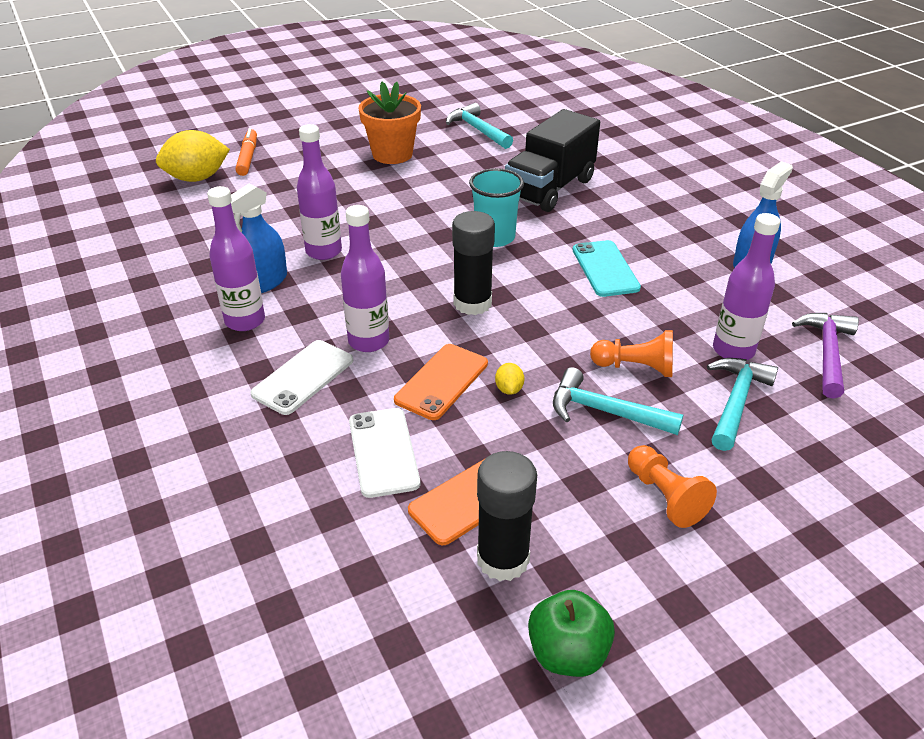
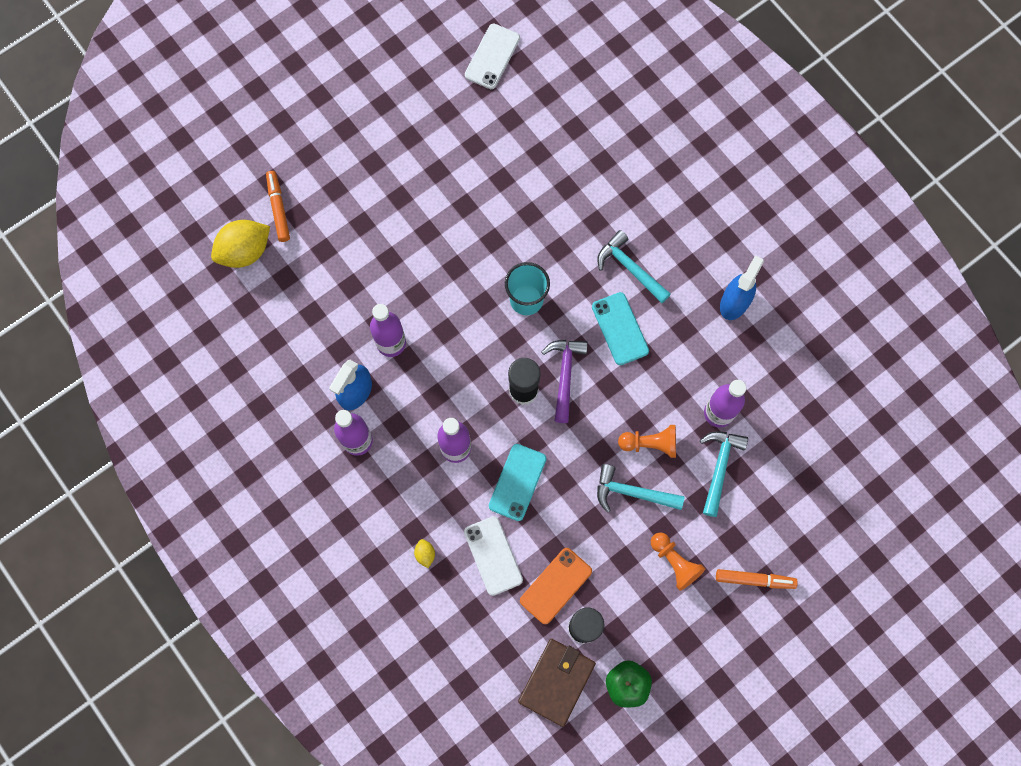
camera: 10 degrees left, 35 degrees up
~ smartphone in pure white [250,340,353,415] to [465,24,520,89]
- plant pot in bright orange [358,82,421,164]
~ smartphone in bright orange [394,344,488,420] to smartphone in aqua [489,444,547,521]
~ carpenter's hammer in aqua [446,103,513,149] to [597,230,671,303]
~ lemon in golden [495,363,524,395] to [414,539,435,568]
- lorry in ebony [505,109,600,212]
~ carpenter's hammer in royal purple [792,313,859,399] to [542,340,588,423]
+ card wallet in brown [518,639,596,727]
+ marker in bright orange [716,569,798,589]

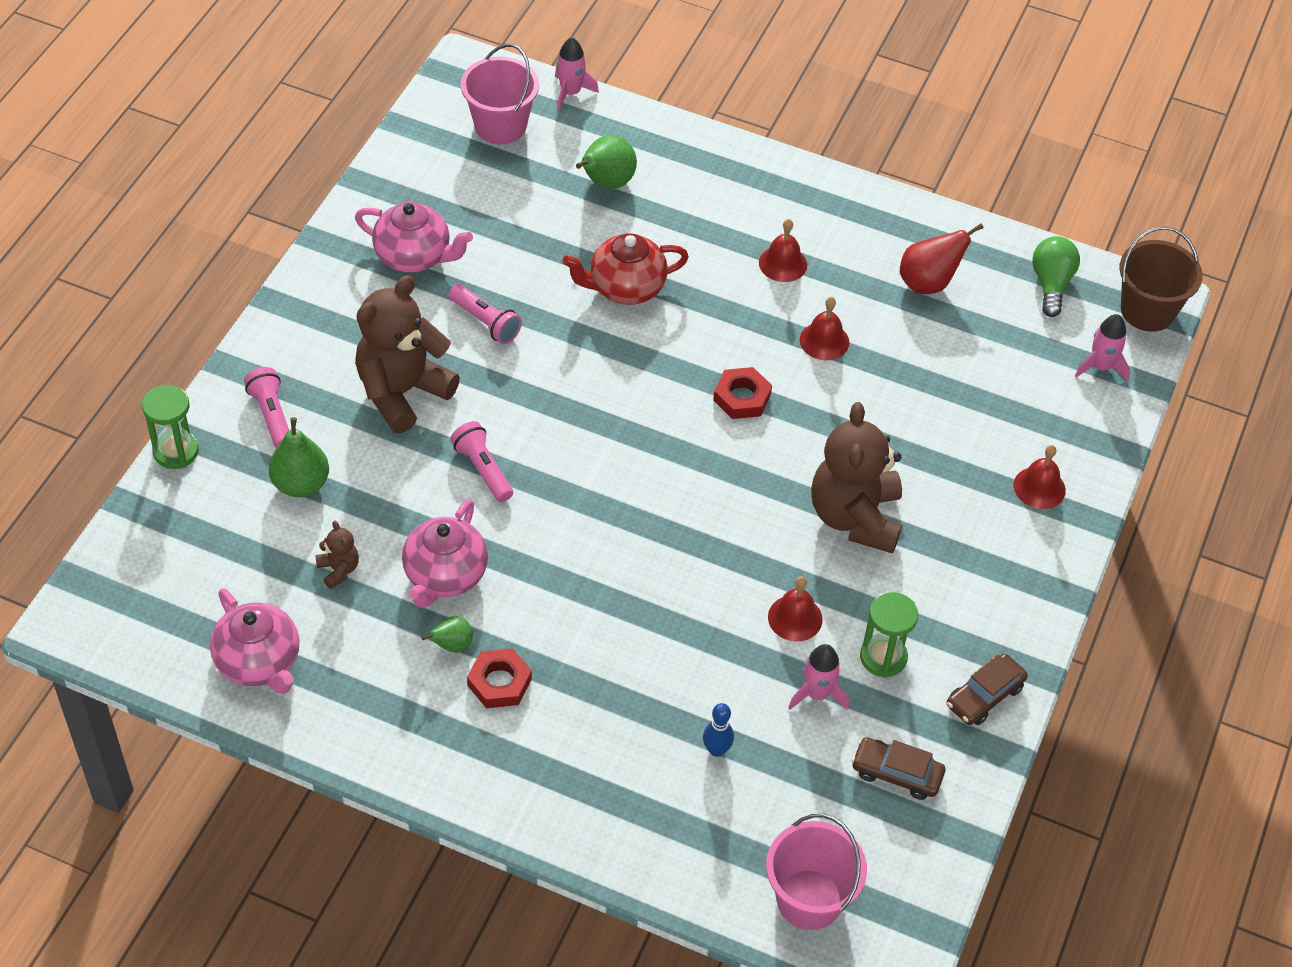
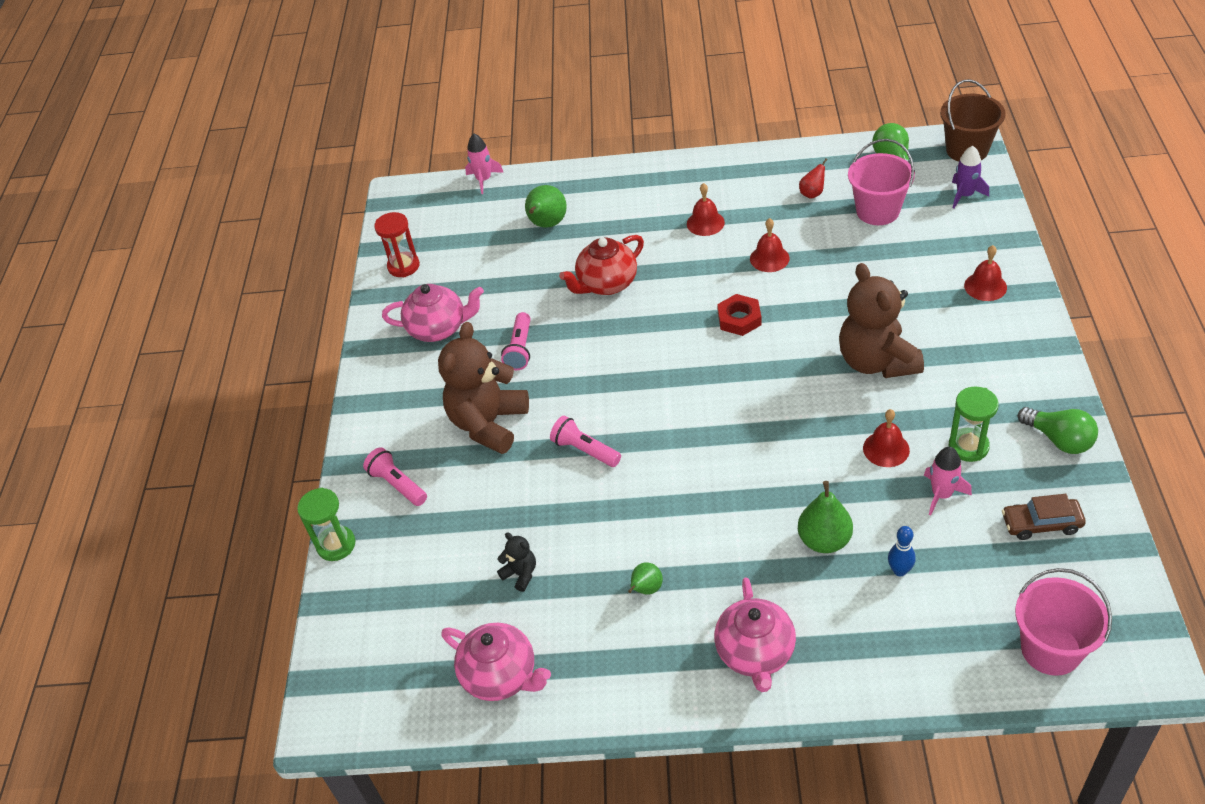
camera: 15 degrees left, 5 degrees down
~ toy pear in green [269,417,329,497] to [798,481,853,553]
~ teddy bear in brown [315,521,359,589] to teddy bear in ebony [497,533,536,592]
~ china teapot in rose-pink [402,499,488,608] to [714,577,796,692]
~ torch in rose-pink [449,284,522,344] = [501,312,531,370] 75 degrees clockwise
~ bucket in rose-pink [461,44,539,144] to [848,139,915,225]
- hex nut in scarlet [467,648,532,708]
~ toy pear in scarlet [900,223,984,294] = [799,158,828,199] x0.58
~ car in brown [947,654,1028,725] to lightbulb in green [1018,407,1098,454]
~ rocket in rose-pink [1075,314,1130,381] to rocket in royal purple [952,146,989,209]
+ sandglass in scarlet [374,212,420,278]

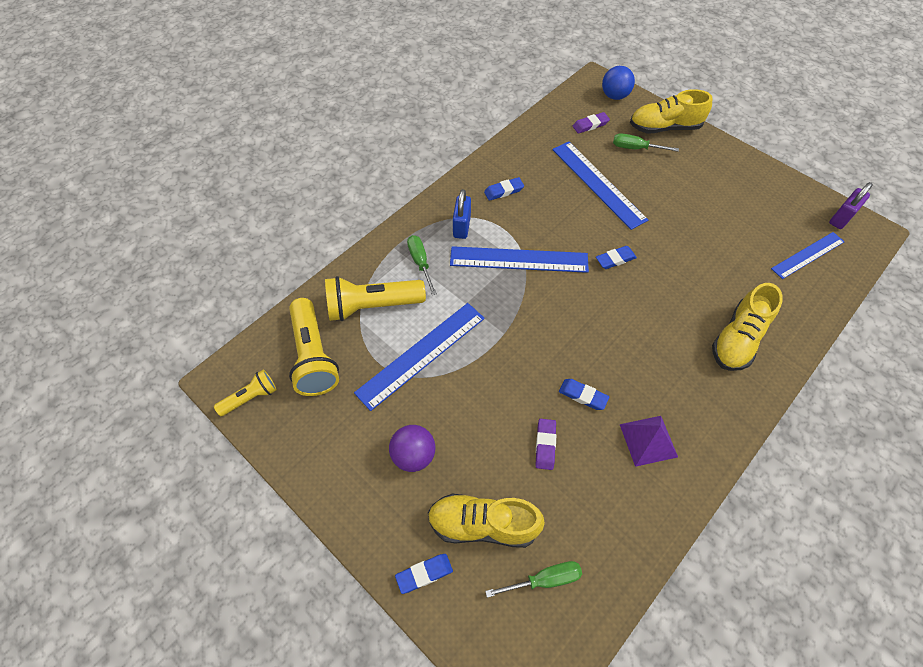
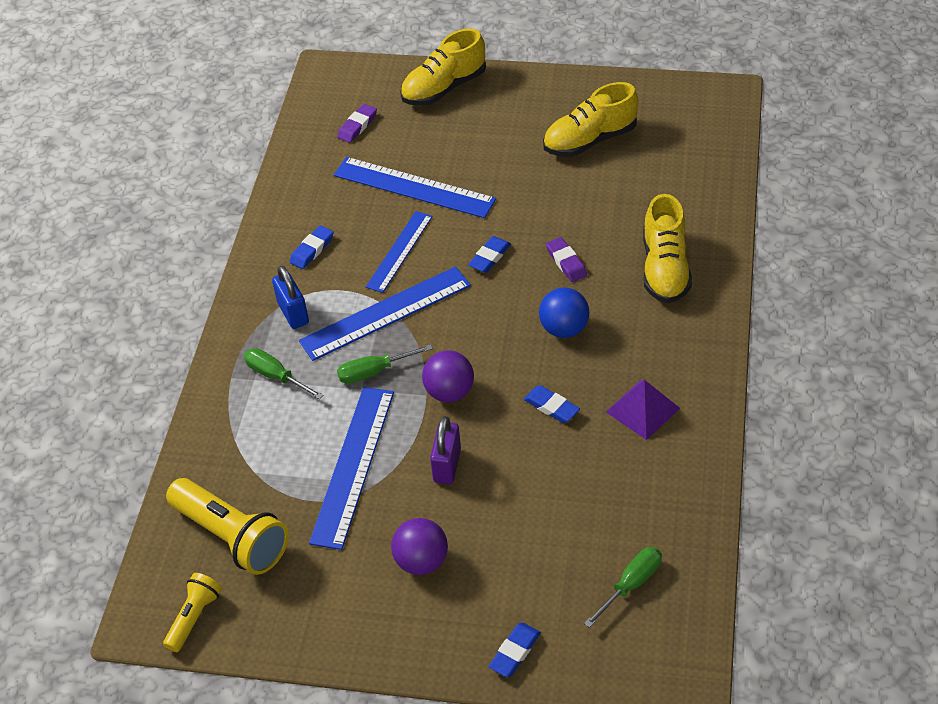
camera: 30 degrees left, 10 degrees down
- torch in golden [325,276,426,321]
~ lace-up shoe in golden [428,494,545,548] to [543,82,638,157]
~ pencil eraser in royal purple [535,419,556,470] to [546,237,587,282]
~ pencil eraser in cobalt [559,379,609,410] = [524,385,580,423] 45 degrees clockwise
~ sphere in cobalt [602,66,635,100] to [539,288,589,338]
~ screwdriver in green [613,133,679,152] to [337,344,433,384]
~ measuring stick in cobalt [771,232,845,279] to [366,211,433,293]
~ padlock in royal purple [829,182,873,229] to [430,416,461,484]
+ sphere in royal purple [422,350,474,402]

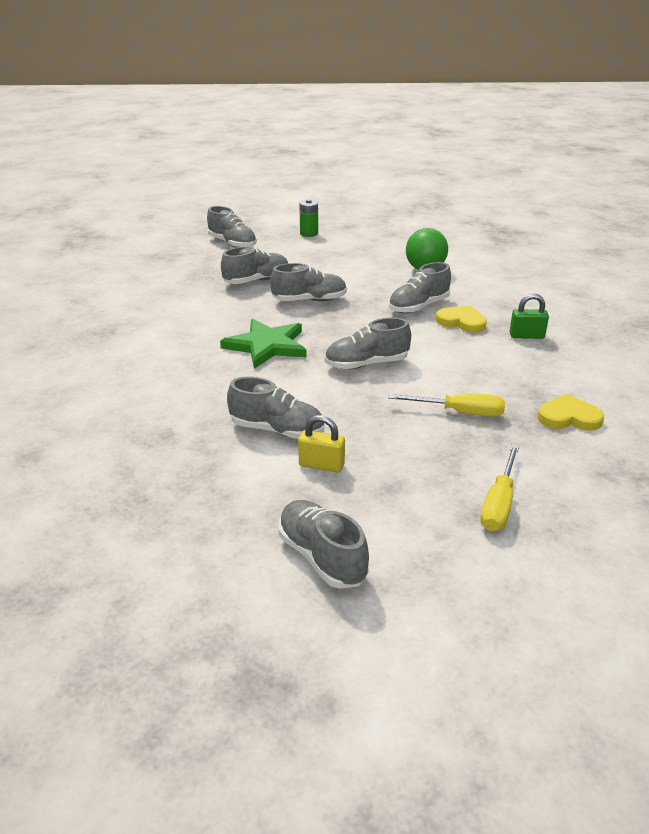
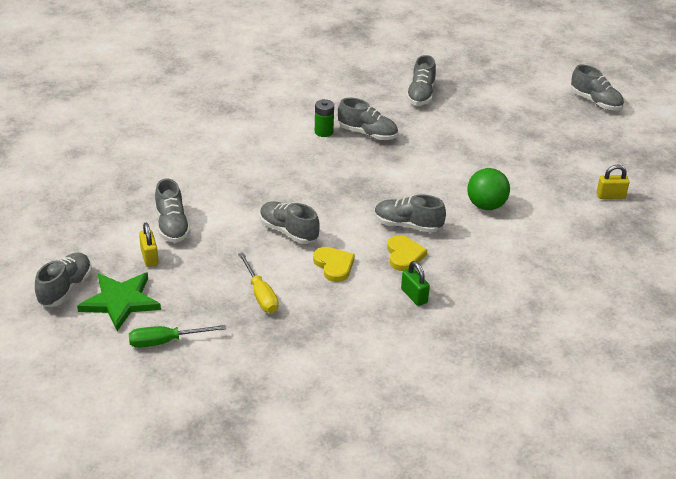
camera: 55 degrees right, 5 degrees up
~ star shape in green [220,318,306,369] to [77,272,161,331]
~ lace-up shoe in gray [270,263,347,302] to [571,65,624,110]
~ battery in green [299,199,318,237] to [315,99,334,137]
~ screwdriver in golden [480,444,519,531] to screwdriver in green [129,325,226,348]
~ love heart in golden [537,394,604,431] to [313,247,355,282]
+ padlock in golden [597,165,629,199]

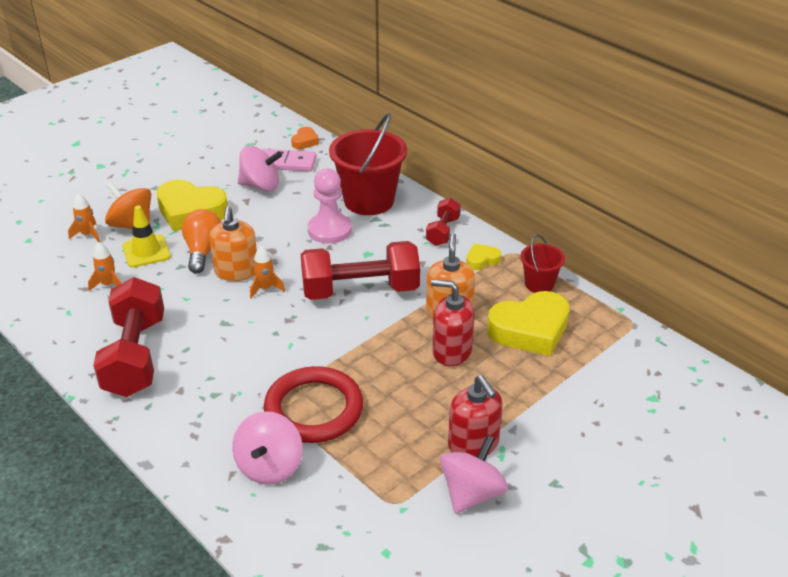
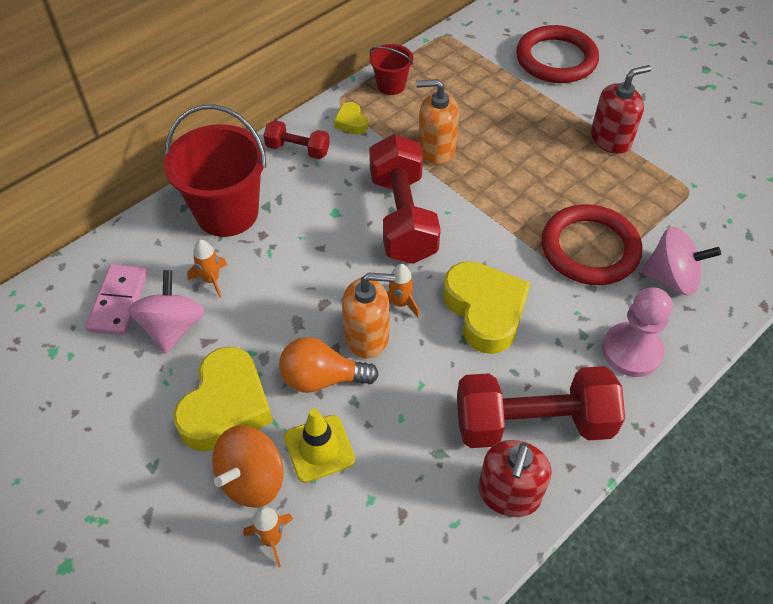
camera: 90 degrees left, 15 degrees up
~ rocket in bright orange [88,242,122,291] to [187,240,227,298]
- love heart in bright orange [291,127,319,149]
~ pawn in rose-pink [307,169,352,244] to [602,288,672,377]
~ soap pump in scarlet [431,279,475,366] to [478,440,551,517]
- whirligig in rose-pink [440,435,508,514]
~ love heart in golden [487,291,570,356] to [443,261,530,354]
+ ring in scarlet [516,25,599,83]

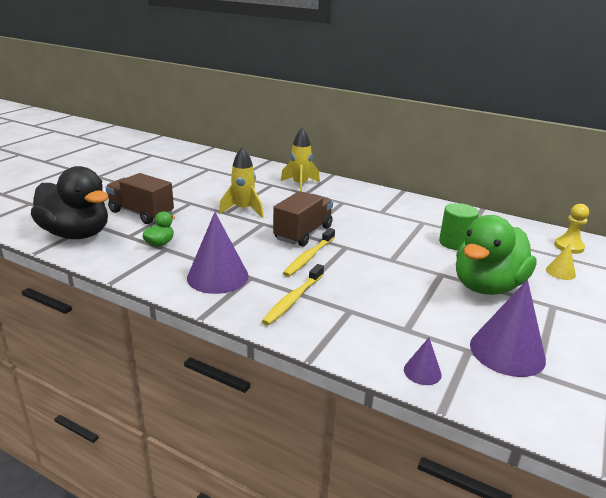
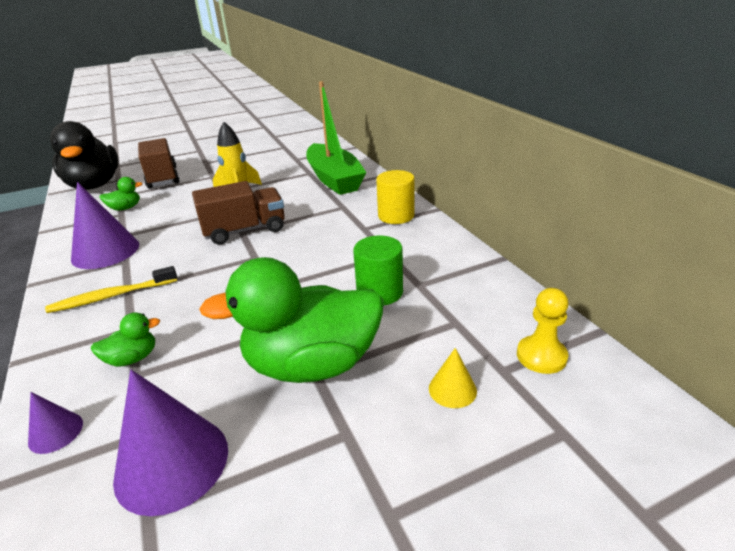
camera: 40 degrees right, 5 degrees up
~ rocket in golden [281,127,320,192] to boat in green [306,81,367,195]
- tooth brush in golden [283,228,335,277]
+ rubber duck in green [91,312,160,367]
+ solid cylinder in golden [376,170,415,224]

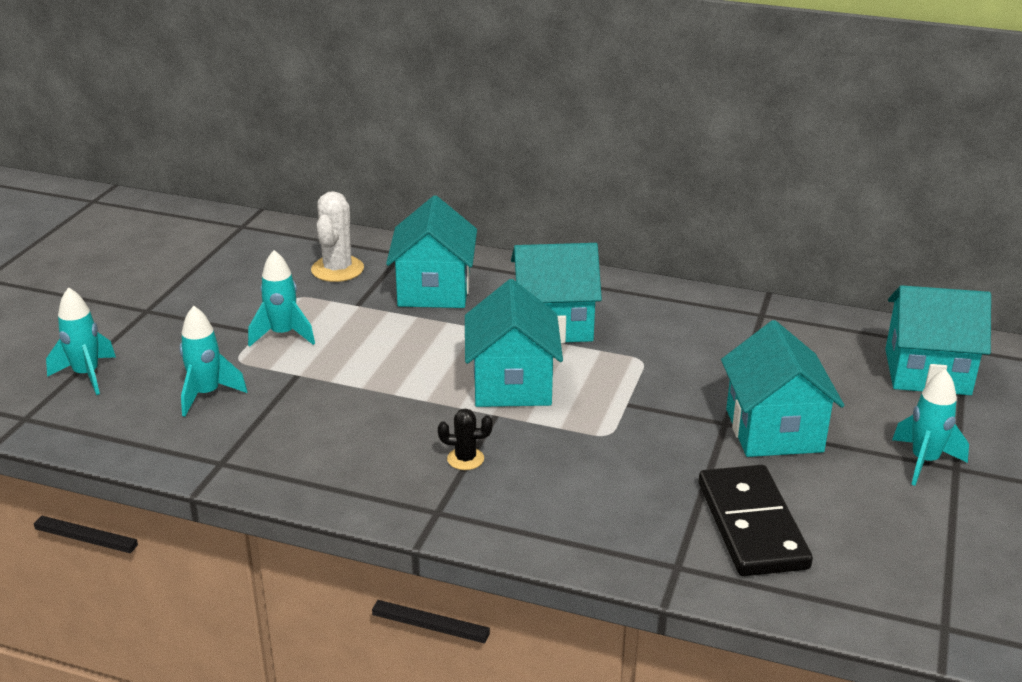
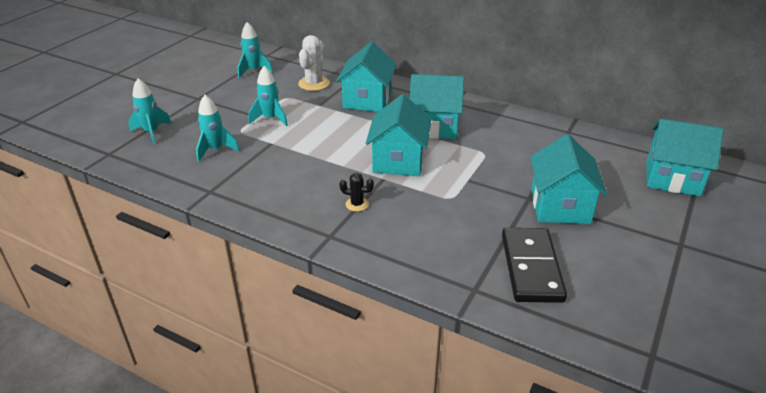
camera: 10 degrees right, 5 degrees up
~ rocket in aqua [892,369,969,486] to [238,22,273,78]

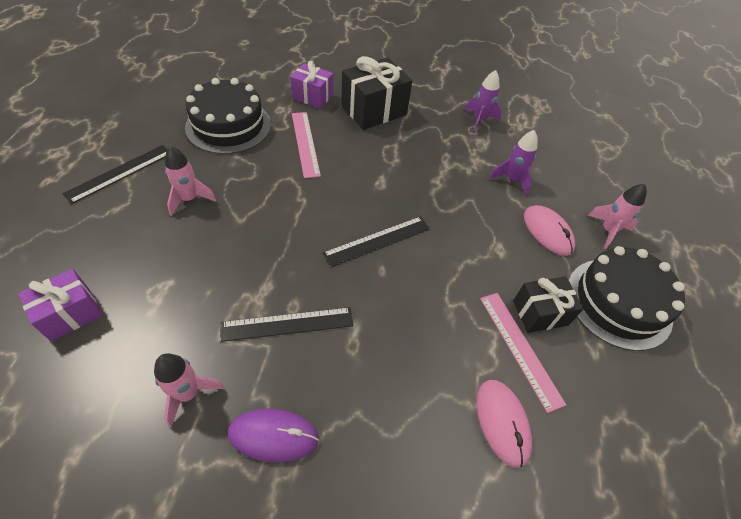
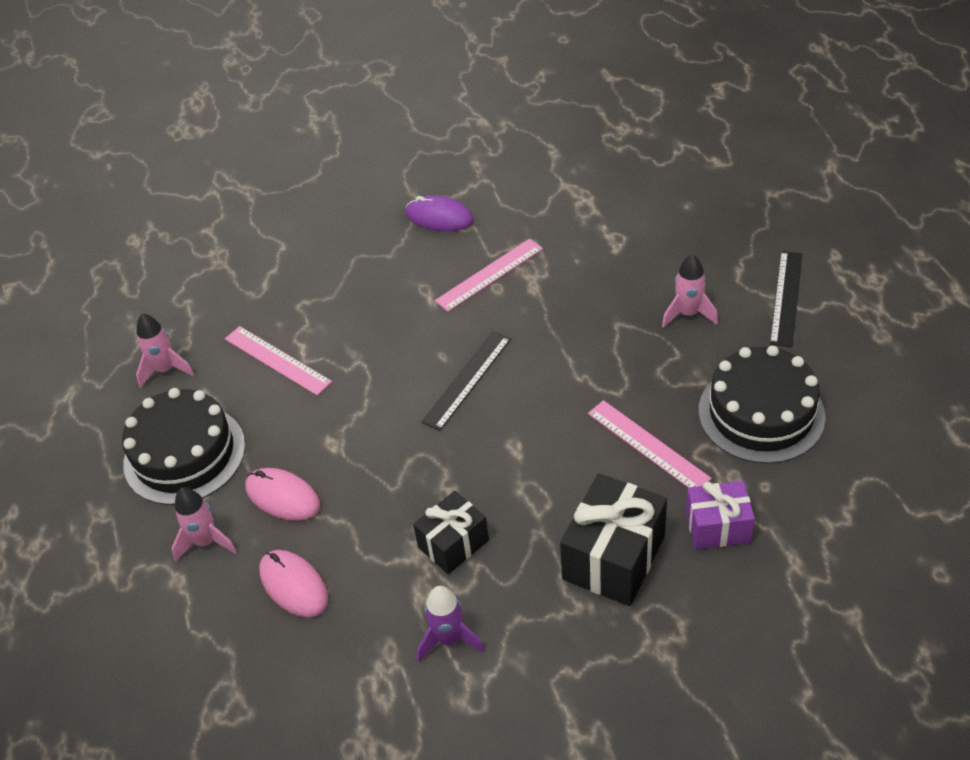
camera: 160 degrees right, 5 degrees down
- present in royal purple [18,269,102,341]
~ rocket in rose-pink [154,353,224,428] to [136,313,194,388]
~ measuring stick in ebony [220,307,353,342] to measuring stick in rose-pink [435,239,543,312]
~ PC mouse in royal purple [228,408,319,463] = [405,195,474,231] 45 degrees clockwise
~ PC mouse in rose-pink [477,380,532,468] to [260,550,328,617]
- rocket in royal purple [489,130,538,196]
~ present in ebony [513,276,584,333] to [413,491,489,574]

